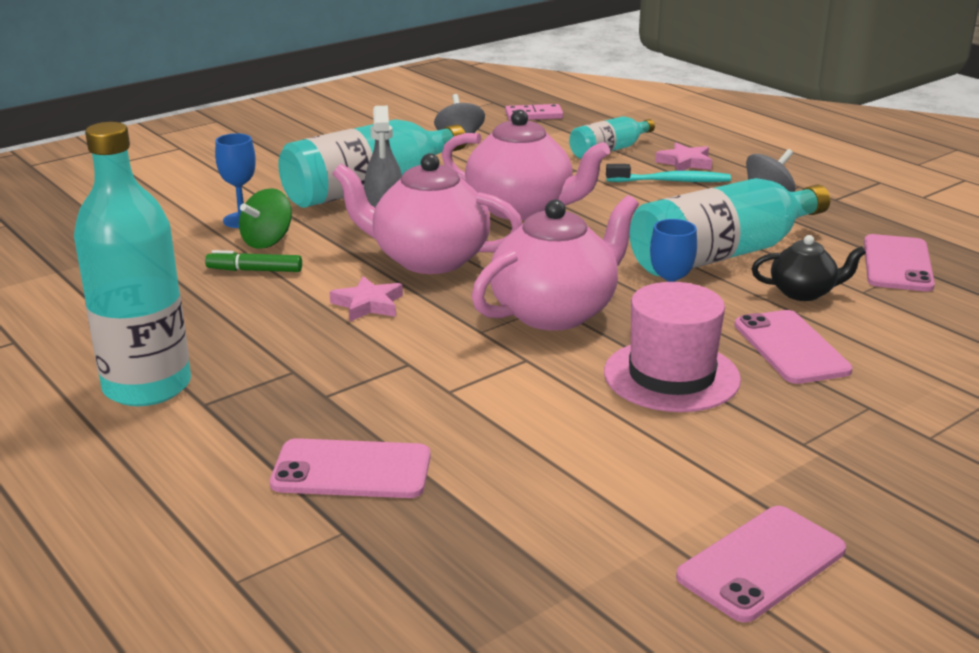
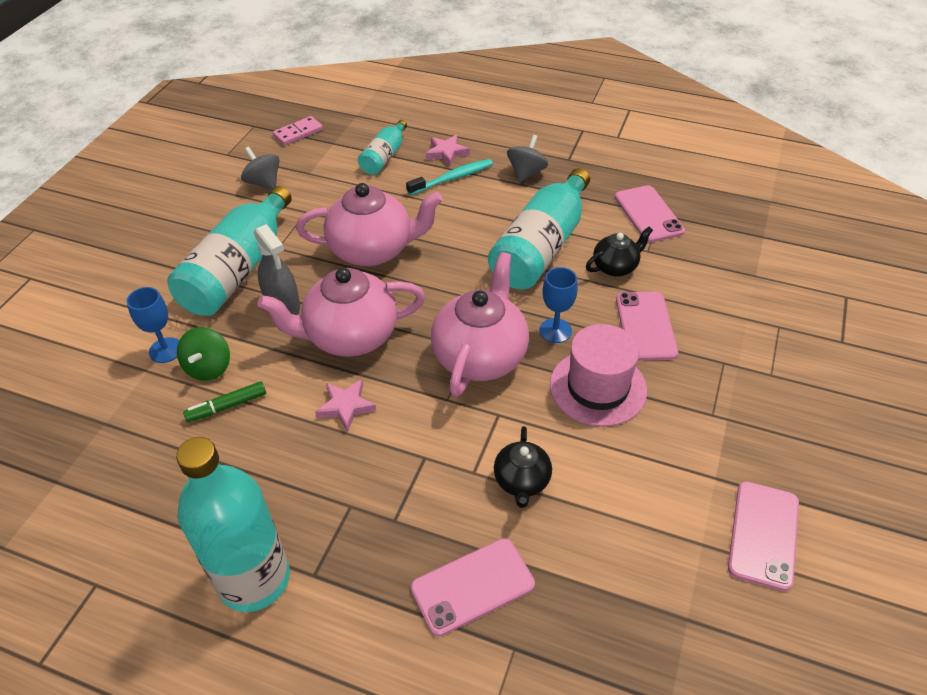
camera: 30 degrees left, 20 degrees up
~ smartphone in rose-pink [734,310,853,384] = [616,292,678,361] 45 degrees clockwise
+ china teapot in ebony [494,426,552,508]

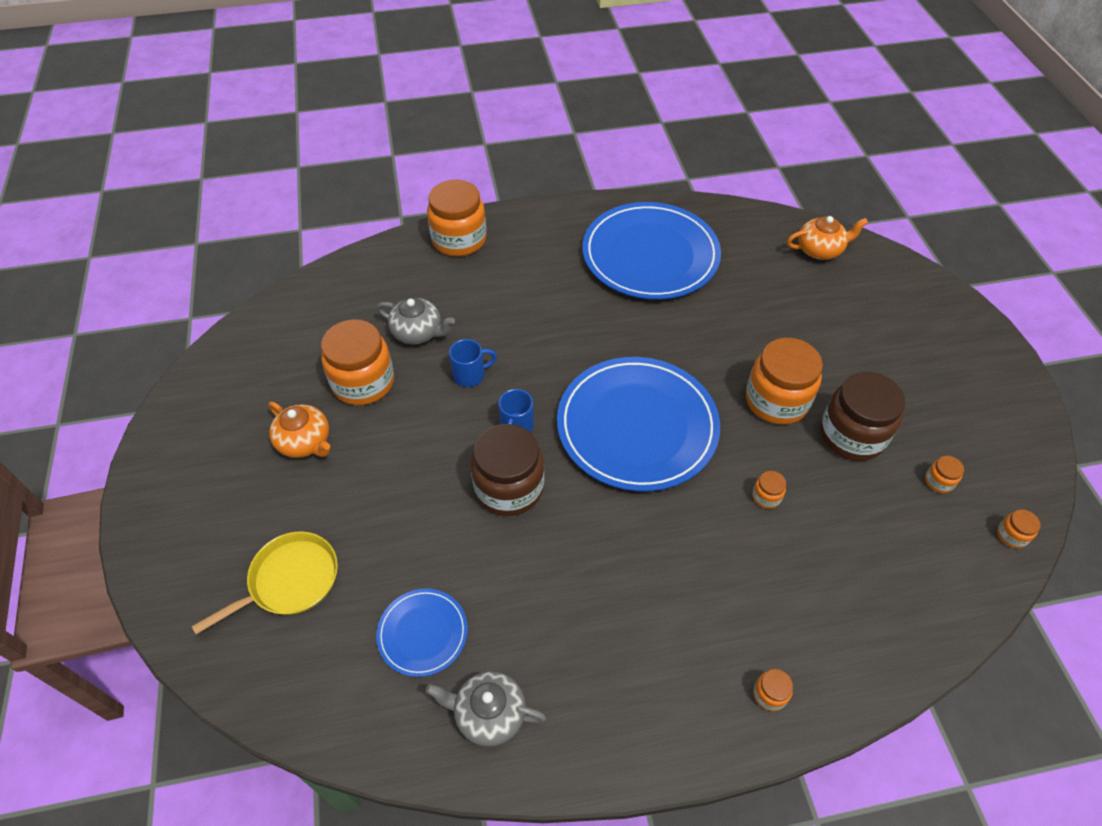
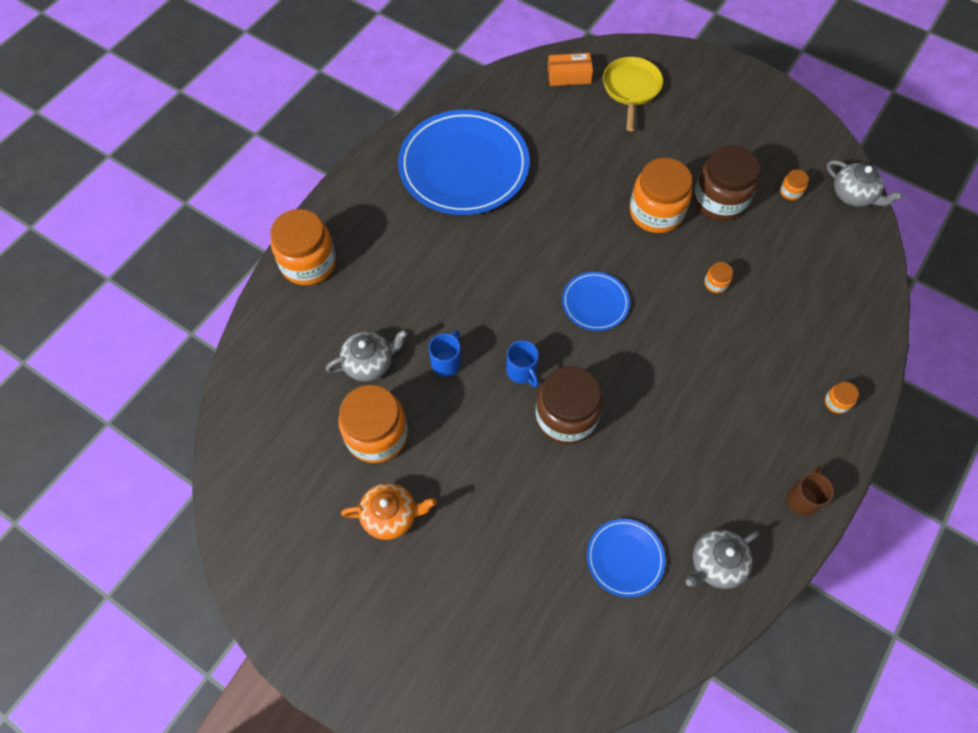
camera: 45 degrees left, 10 degrees up
~ skillet in golden [191,531,338,635] to [603,57,663,131]
~ plate in cobalt [557,357,720,491] = [562,272,630,331] x0.47
~ china teapot in bright orange [787,216,868,260] to package in bright orange [548,53,593,86]
~ preserve jar in bright orange [997,509,1041,548] to china teapot in gray [827,160,903,207]
+ tea mug in brown [787,466,834,516]

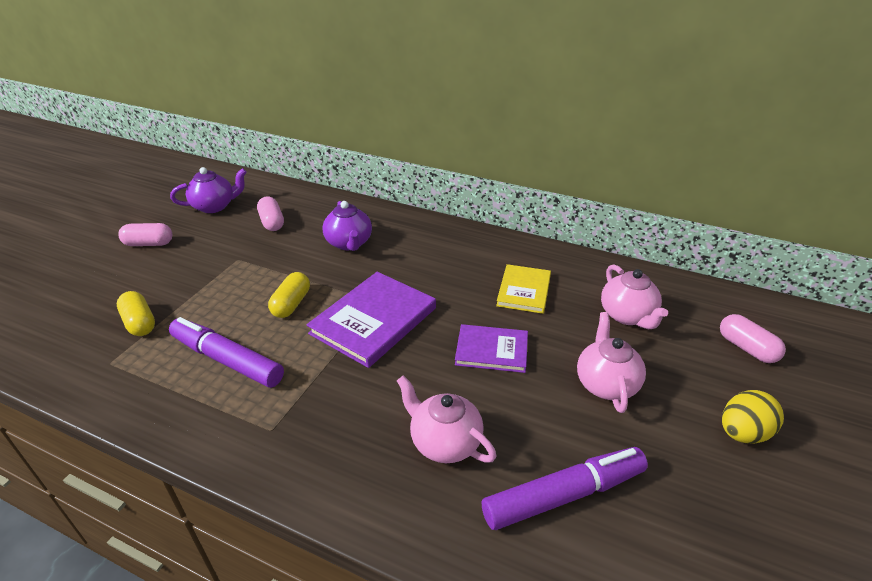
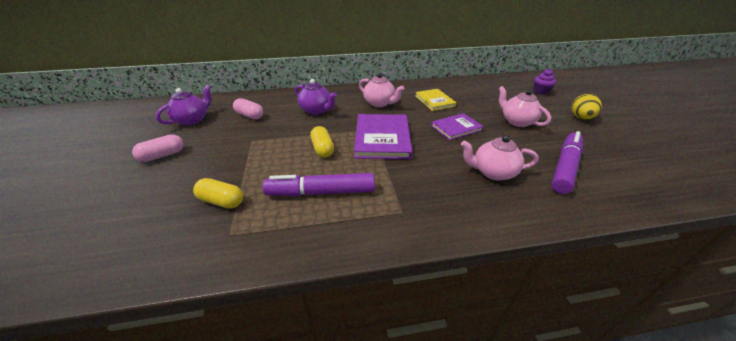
camera: 35 degrees left, 0 degrees up
~ china teapot in rose-pink [601,265,668,329] to [359,73,404,107]
~ pill shape in rose-pink [720,314,786,363] to cupcake in royal purple [534,69,556,95]

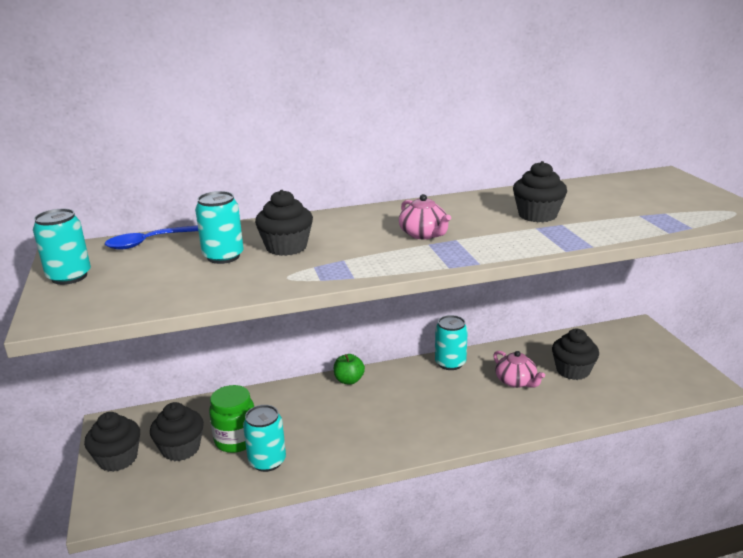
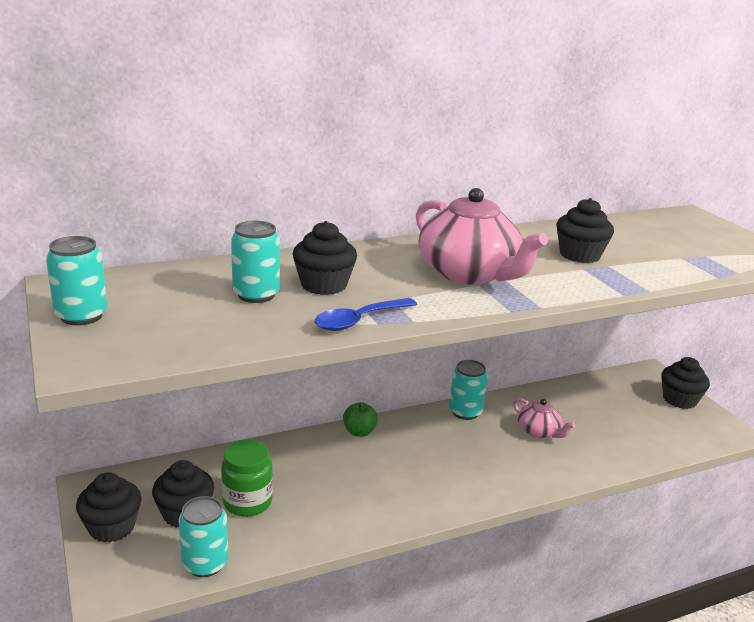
camera: 10 degrees left, 0 degrees up
~ teaspoon in cobalt [105,225,198,250] to [315,298,417,331]
~ can in aqua [243,405,286,472] to [179,496,228,577]
~ china teapot in rose-pink [399,194,451,239] = [416,188,548,284] x1.93
~ cupcake in ebony [552,329,599,380] to [661,357,710,409]

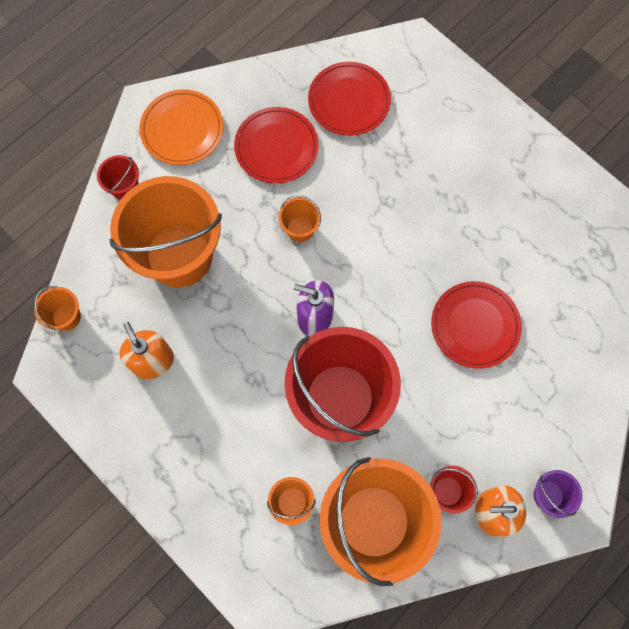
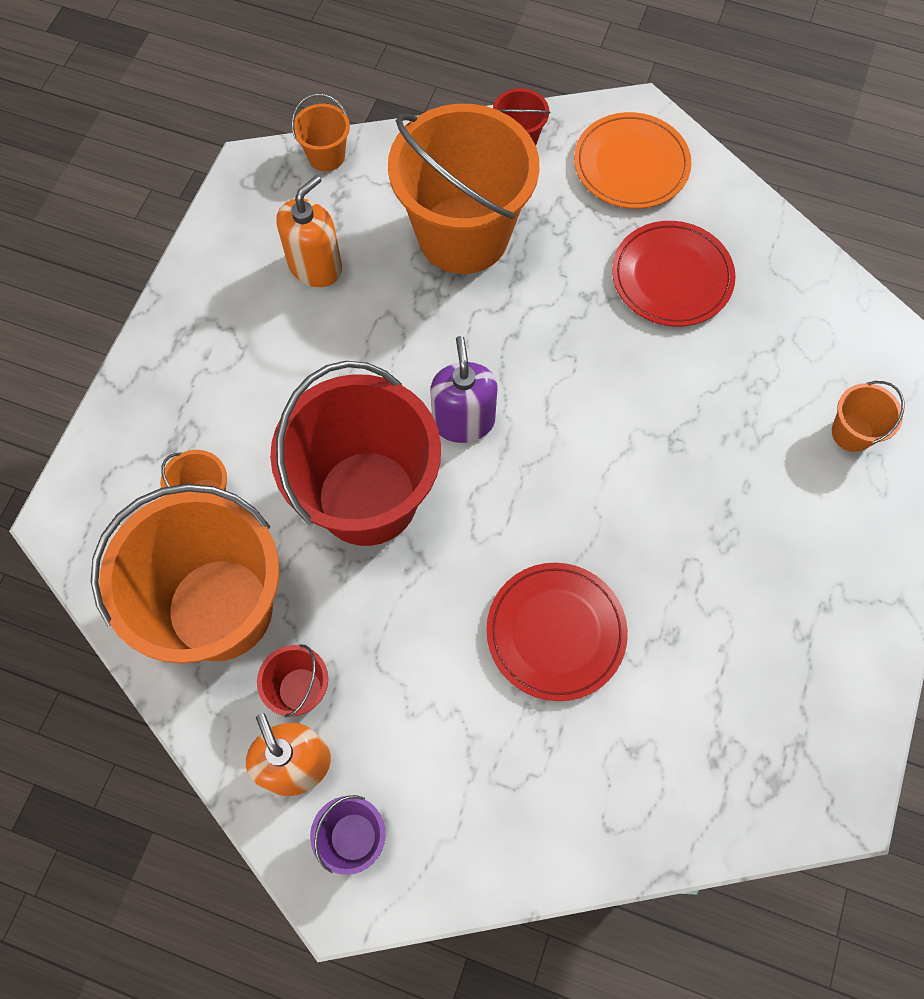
camera: 65 degrees right, 5 degrees down
~ bucket in bright orange [279,195,321,242] to [832,381,904,452]
- plate in scarlet [308,62,391,136]

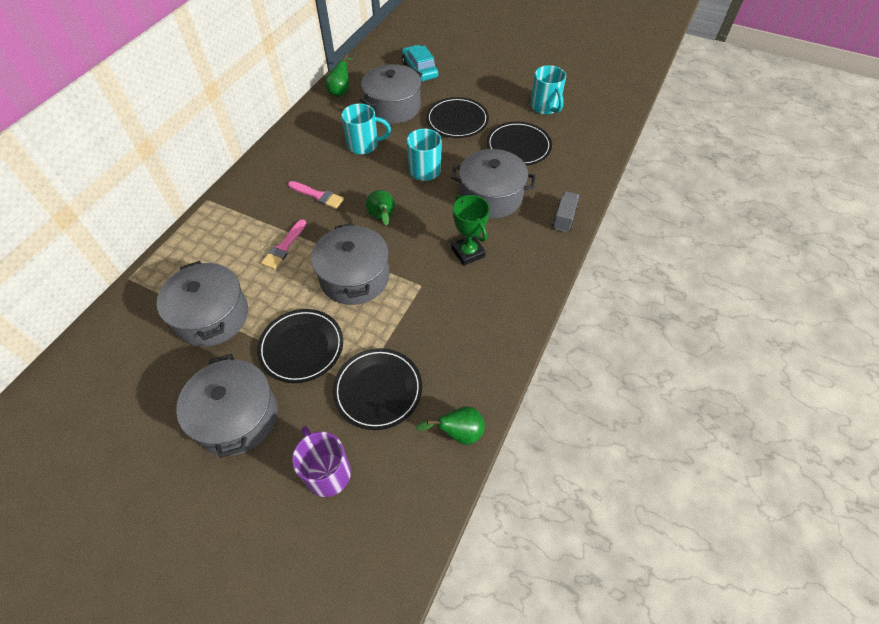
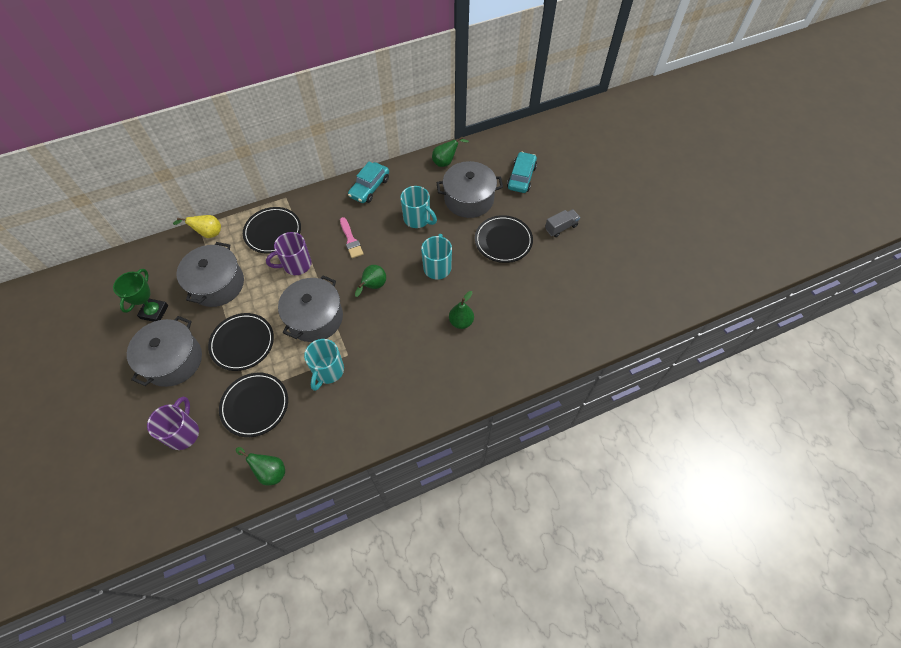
camera: 40 degrees right, 5 degrees up
~ paintbrush in rose-pink [261,219,306,269] to tea mug in royal purple [266,232,312,275]
~ stockpot in gray [451,149,536,219] to toy pear in green [449,291,474,329]
~ trophy in green [452,195,490,266] to [113,269,168,322]
~ plate in ebony [487,122,552,165] to [243,207,301,254]
~ tea mug in aqua [530,65,566,114] to [304,339,344,391]
~ lorry in gray [552,191,579,232] to [545,209,580,237]
+ toy pear in golden [173,215,221,238]
+ car in aqua [348,162,389,203]

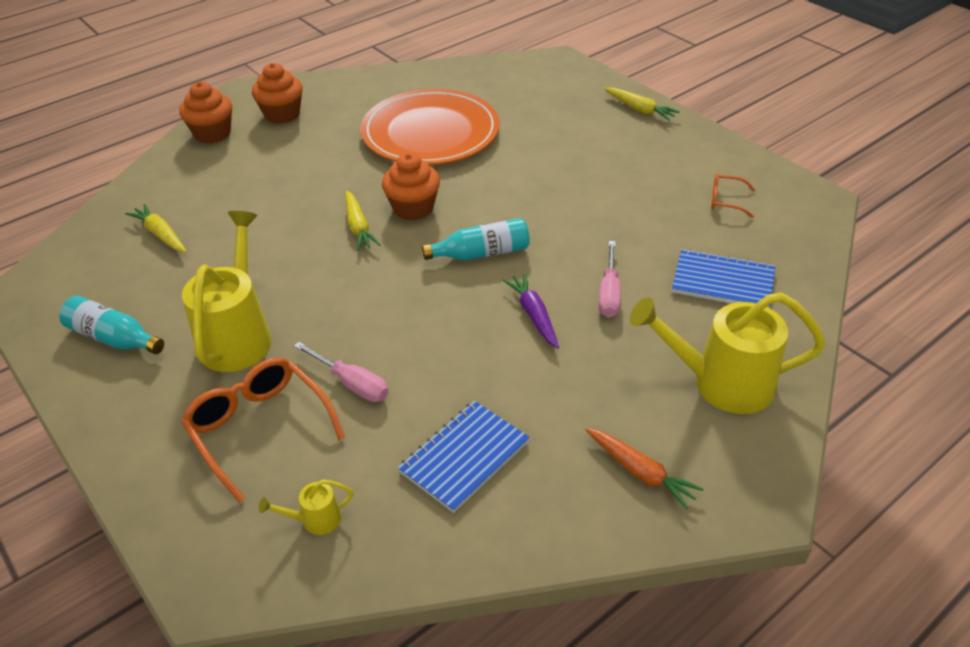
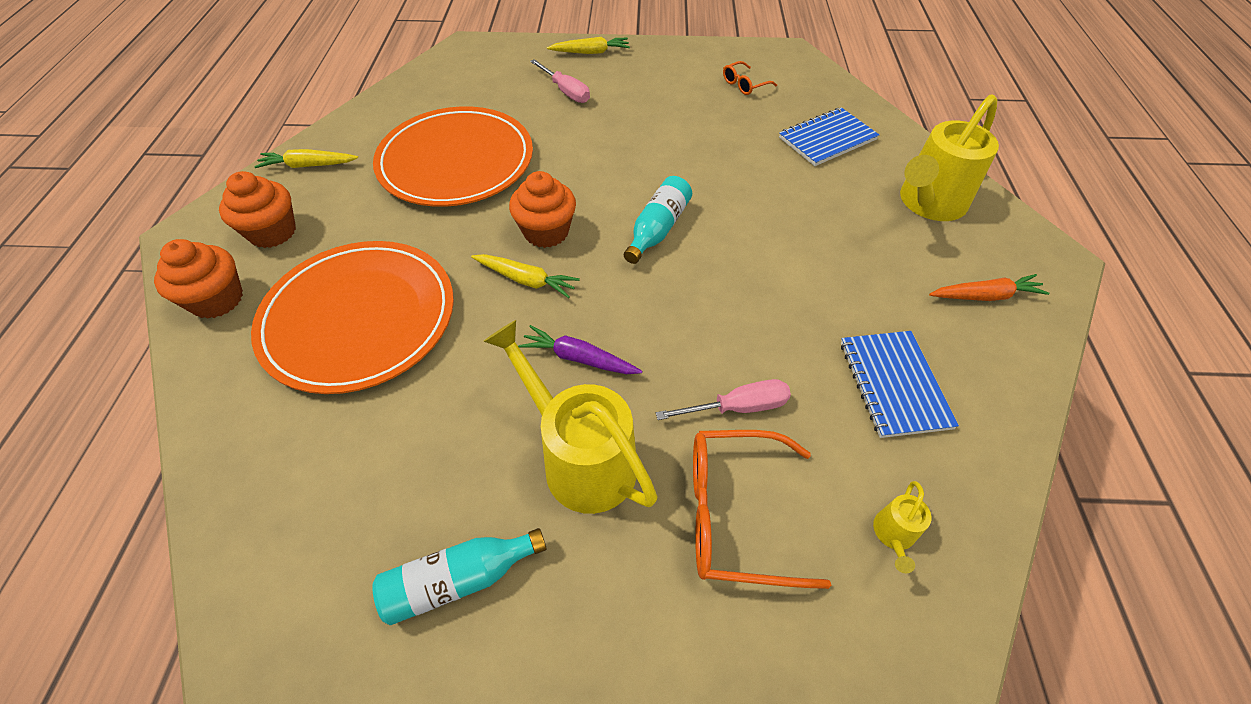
camera: 50 degrees left, 10 degrees up
~ toy carrot in golden [125,204,187,252] to [254,149,358,168]
~ toy carrot in royal purple [503,273,559,349] to [518,325,642,374]
~ screwdriver in rose-pink [599,241,621,318] to [530,59,590,103]
+ plate in bright orange [251,241,454,394]

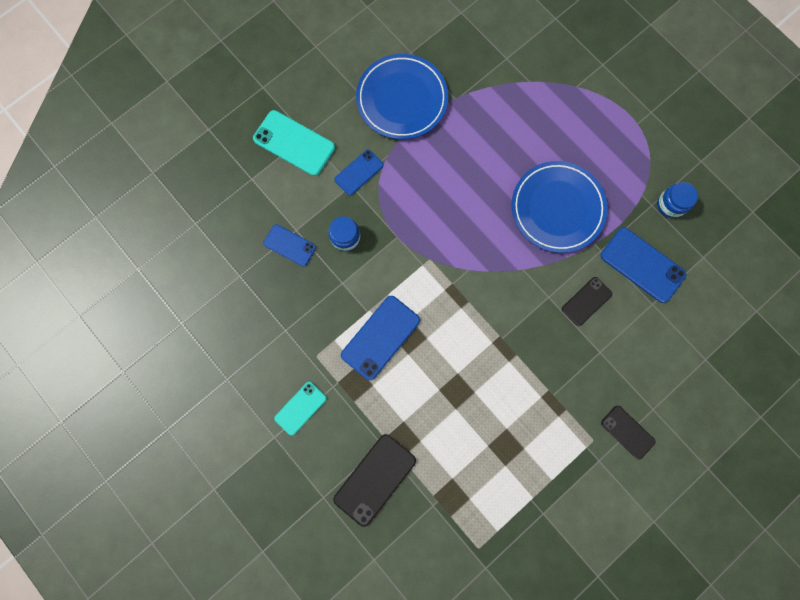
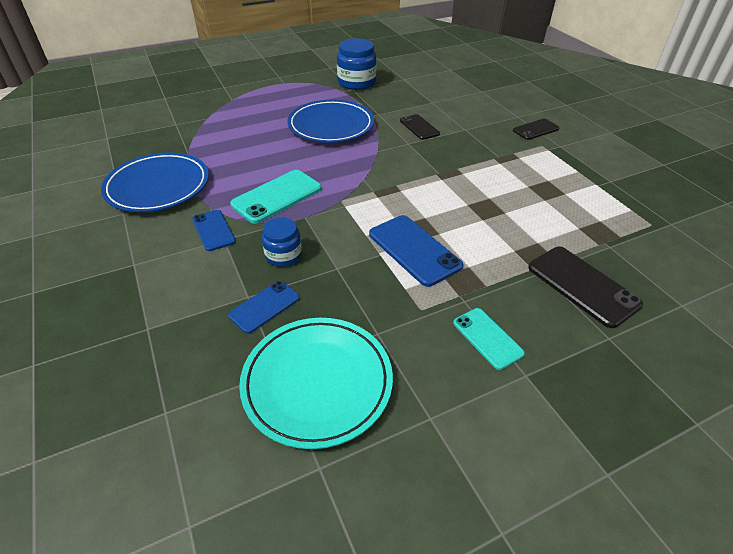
camera: 75 degrees left, 35 degrees down
~ smartphone in aqua [253,110,335,176] to [230,170,322,224]
- smartphone in cobalt [601,227,686,303]
~ preserve jar in cobalt [657,182,698,218] = [337,38,376,90] x1.63
+ plate in aqua [239,318,393,449]

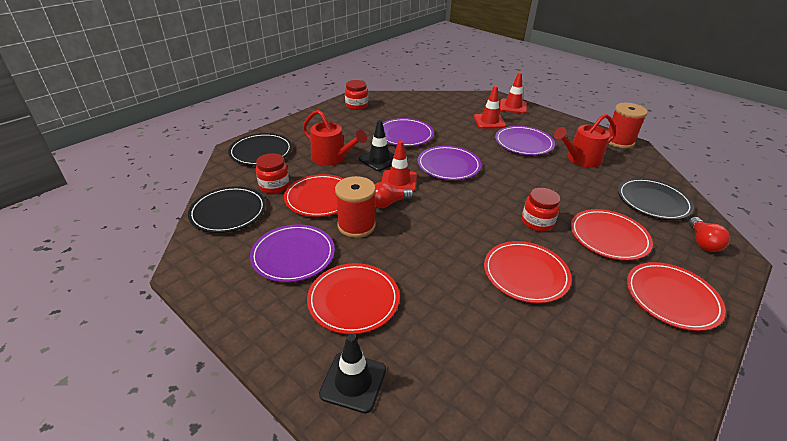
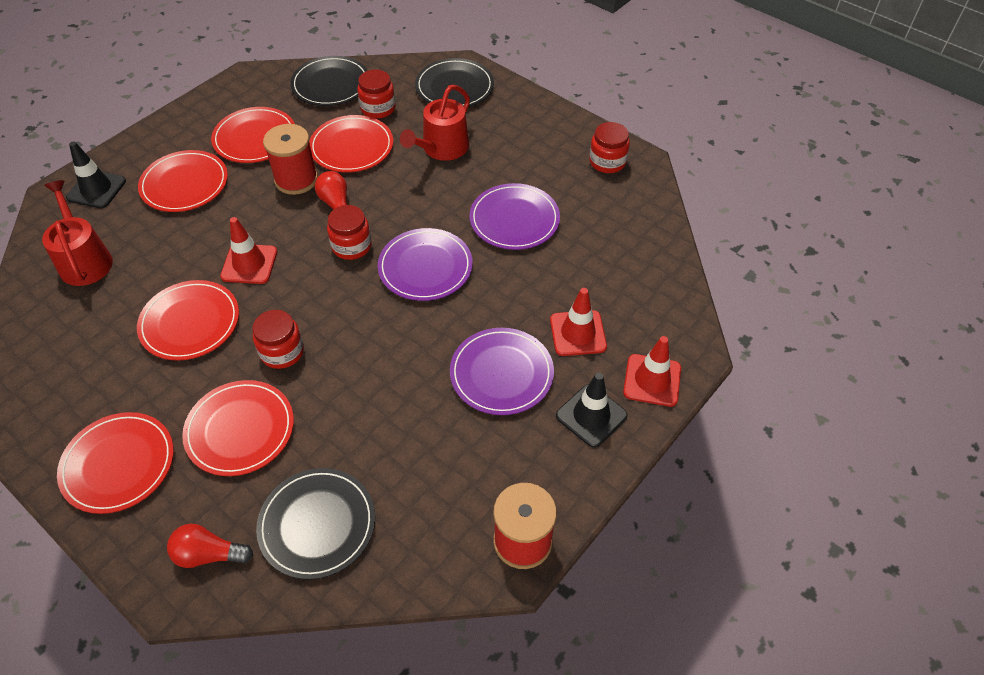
camera: 90 degrees right, 15 degrees up
~ plate in royal purple [250,224,335,282] to plate in scarlet [211,107,295,163]
~ safety cone in ebony [359,120,394,171] to [556,373,628,448]
~ safety cone in scarlet [381,140,417,192] to [220,217,277,284]
~ watering pot in scarlet [554,114,616,168] to [42,180,113,286]
+ preserve jar in scarlet [327,205,372,260]

